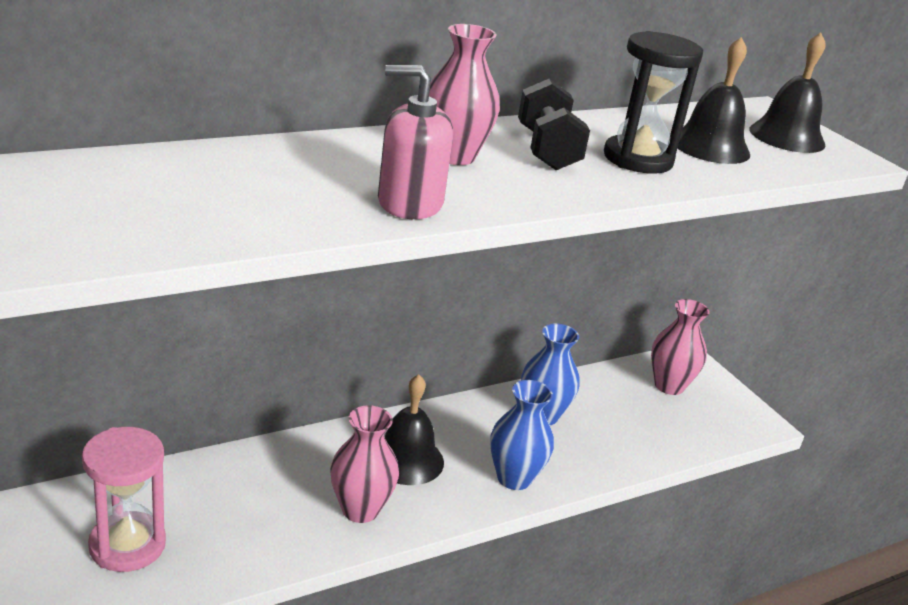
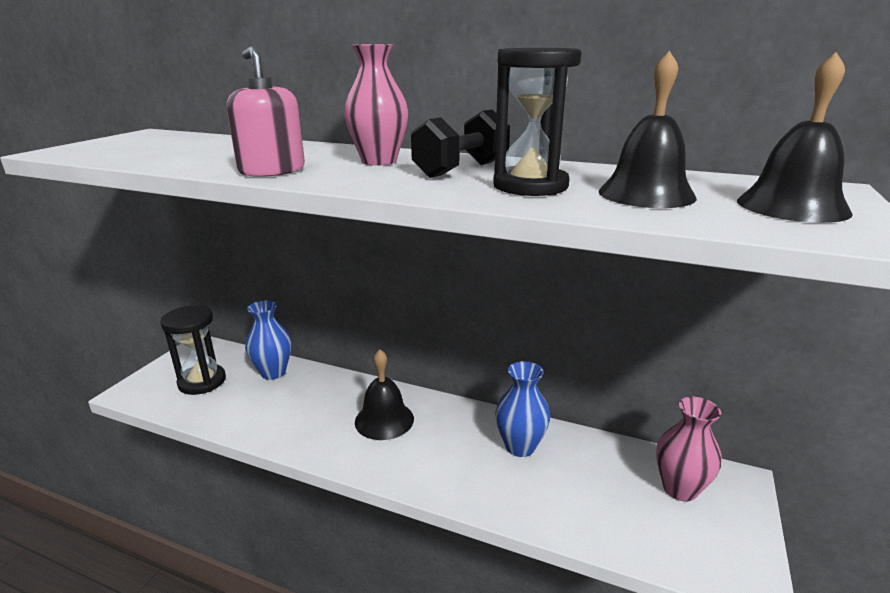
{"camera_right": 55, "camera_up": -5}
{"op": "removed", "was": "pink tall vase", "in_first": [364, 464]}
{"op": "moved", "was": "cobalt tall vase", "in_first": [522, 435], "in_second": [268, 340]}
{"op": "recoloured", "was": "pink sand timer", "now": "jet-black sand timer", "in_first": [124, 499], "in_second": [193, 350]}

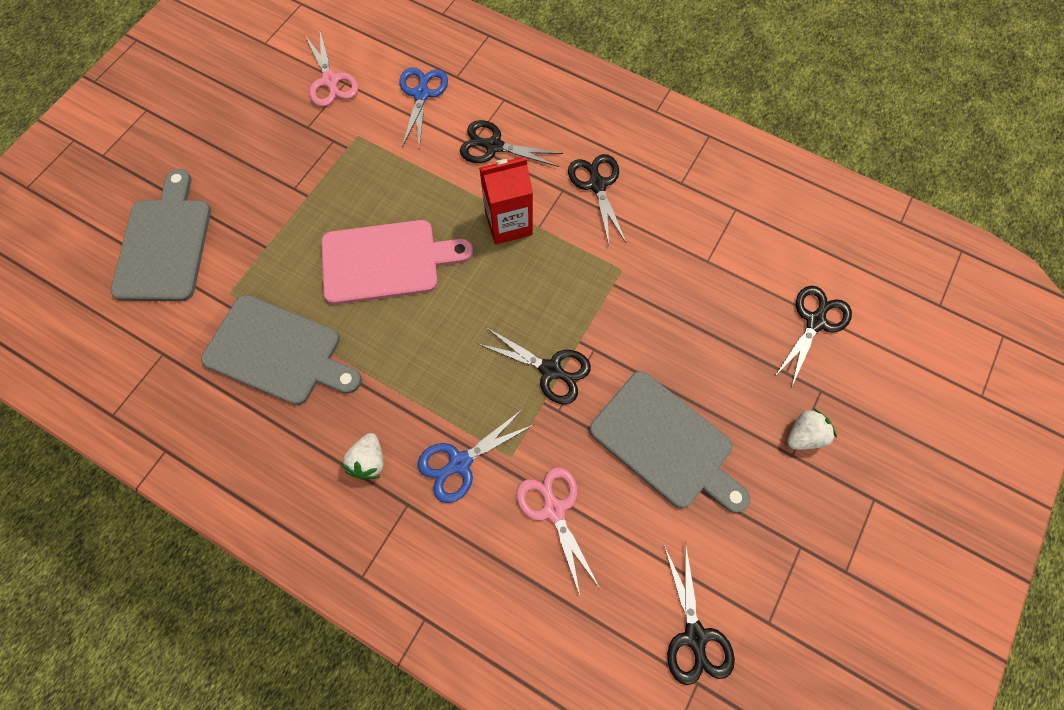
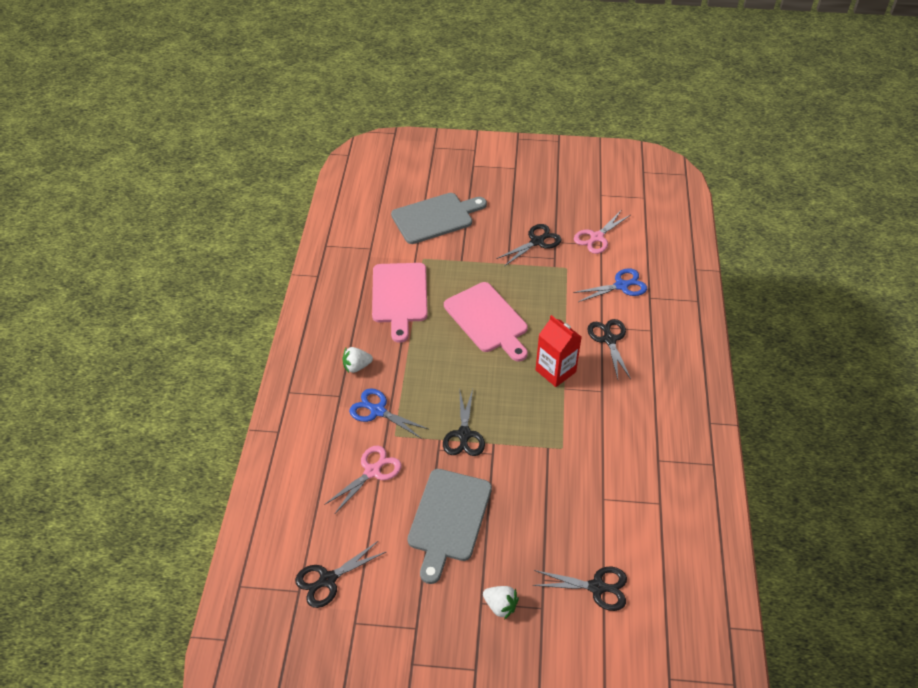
{"camera_right": 65, "camera_up": -20}
{"op": "moved", "was": "jet-black scissors", "in_first": [597, 199], "in_second": [529, 245]}
{"op": "recoloured", "was": "ash-grey bread board", "now": "pink bread board", "in_first": [281, 350], "in_second": [400, 303]}

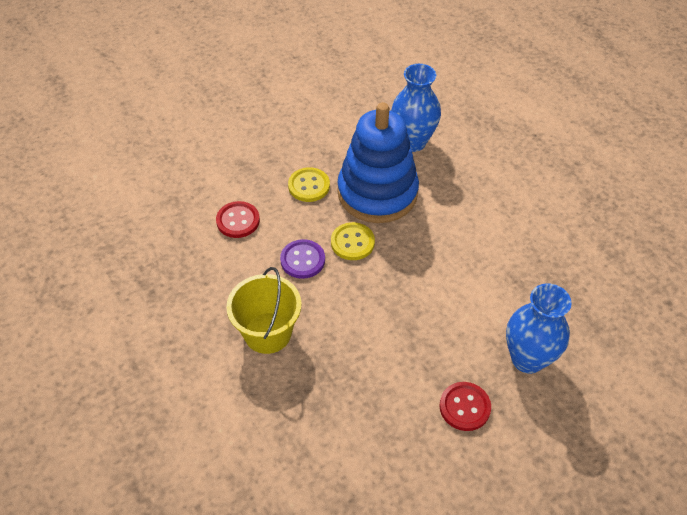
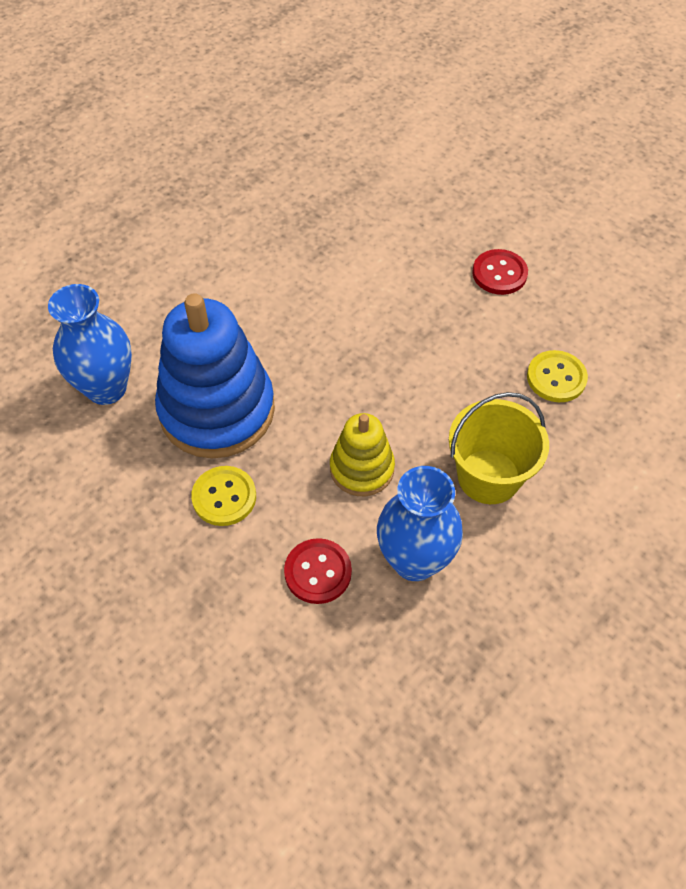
{"camera_right": -105, "camera_up": 5}
{"op": "moved", "was": "bright yellow button", "in_first": [353, 241], "in_second": [557, 376]}
{"op": "moved", "was": "cobalt tall vase", "in_first": [539, 328], "in_second": [420, 523]}
{"op": "replaced", "was": "royal purple button", "now": "bright yellow stacking rings", "in_first": [302, 259], "in_second": [362, 454]}

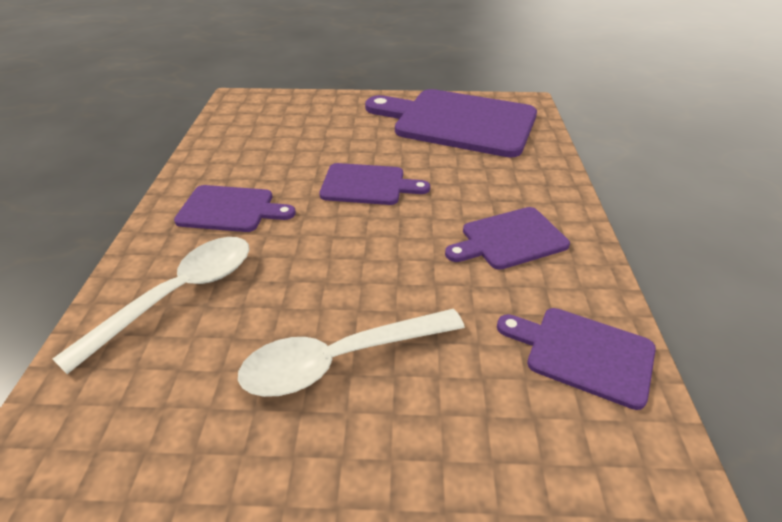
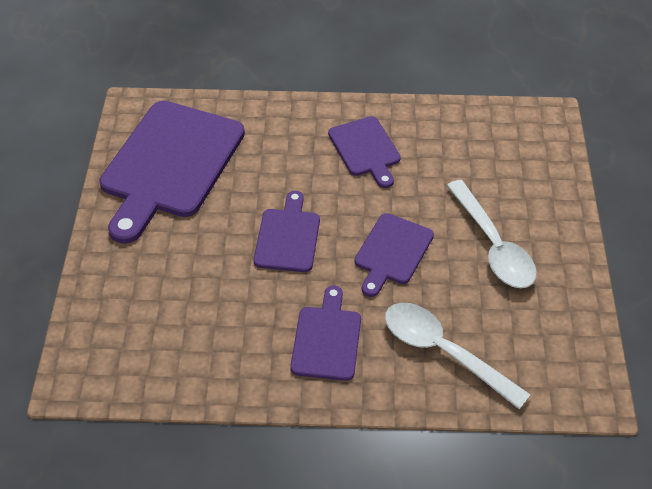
{"camera_right": -90, "camera_up": 10}
{"op": "moved", "was": "royal purple bread board", "in_first": [576, 359], "in_second": [394, 255]}

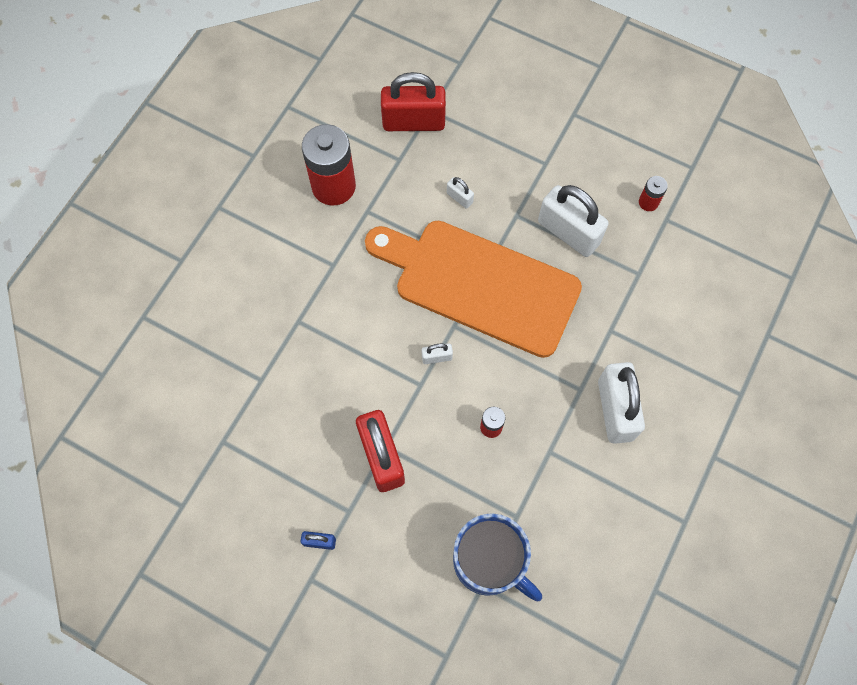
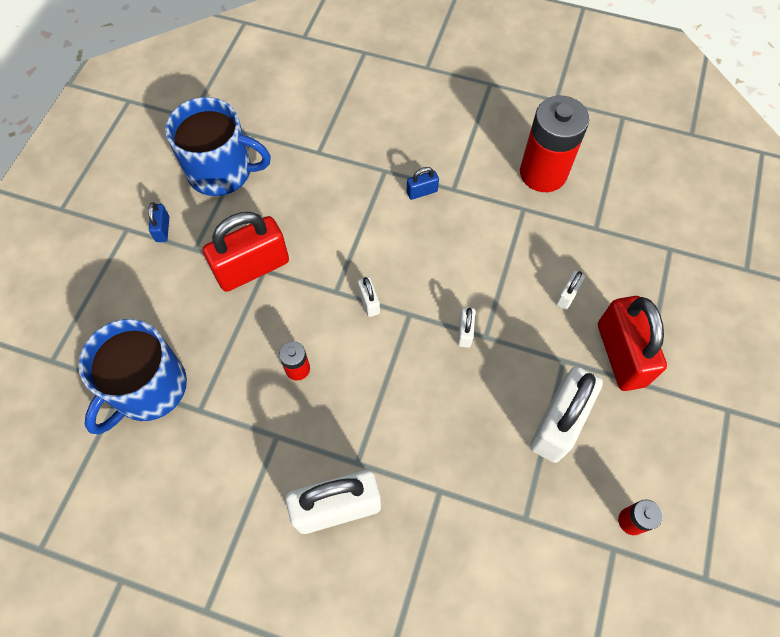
{"camera_right": 80, "camera_up": -5}
{"op": "added", "now": "cobalt tea mug", "in_second": [218, 146]}
{"op": "added", "now": "cobalt padlock", "in_second": [423, 183]}
{"op": "moved", "was": "crimson padlock", "in_first": [413, 101], "in_second": [632, 343]}
{"op": "replaced", "was": "bright orange bread board", "now": "pure white padlock", "in_first": [473, 289], "in_second": [466, 327]}

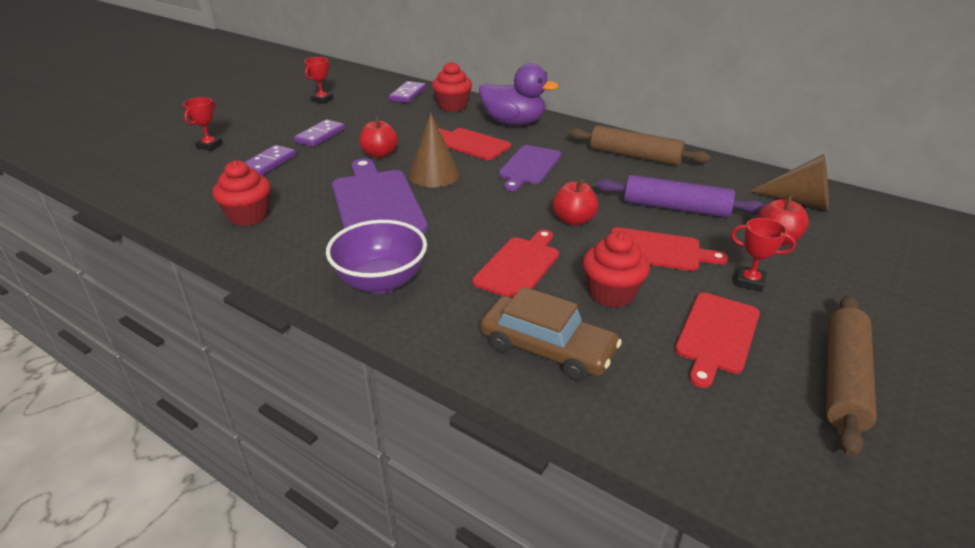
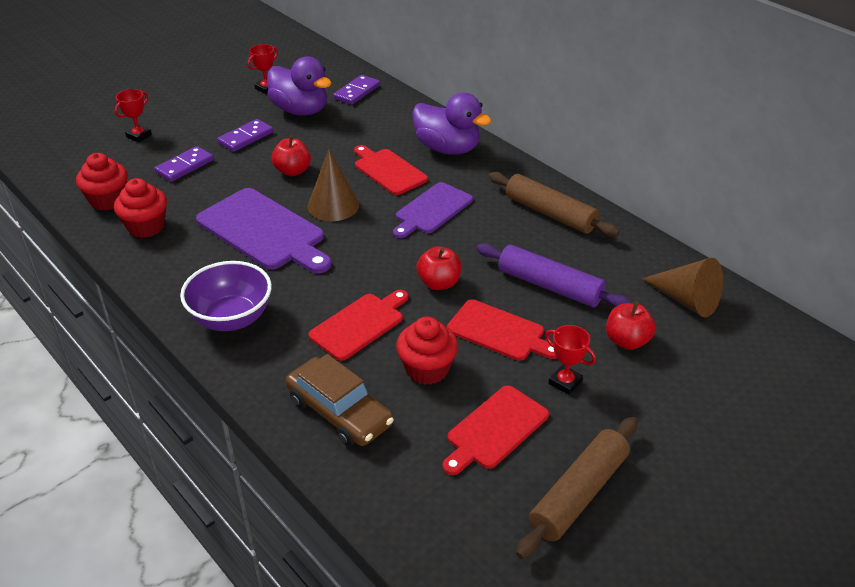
{"camera_right": 15, "camera_up": 5}
{"op": "added", "now": "royal purple toy duck", "in_second": [299, 86]}
{"op": "moved", "was": "crimson muffin", "in_first": [452, 86], "in_second": [102, 182]}
{"op": "turned", "was": "royal purple bread board", "in_first": [380, 196], "in_second": [263, 231], "clockwise": 135}

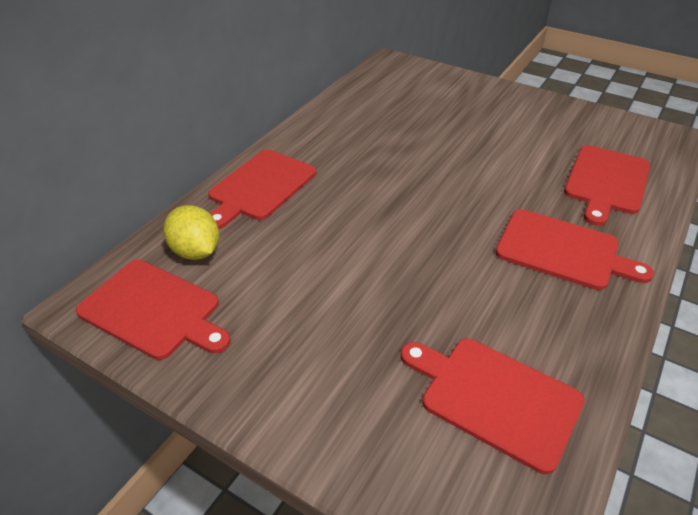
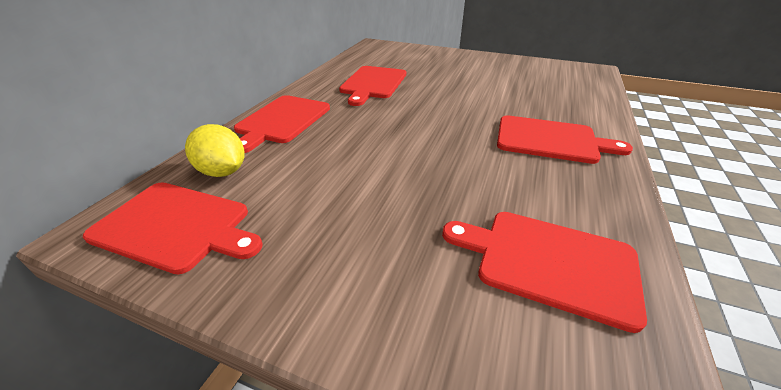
{"camera_right": -10, "camera_up": -5}
{"op": "moved", "was": "crimson bread board", "in_first": [607, 185], "in_second": [372, 86]}

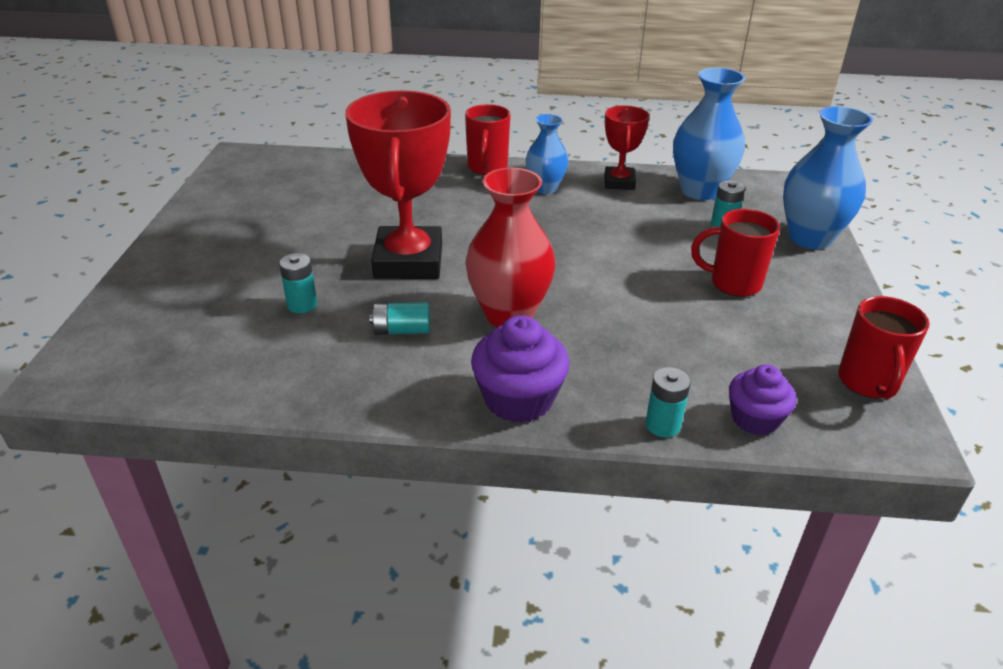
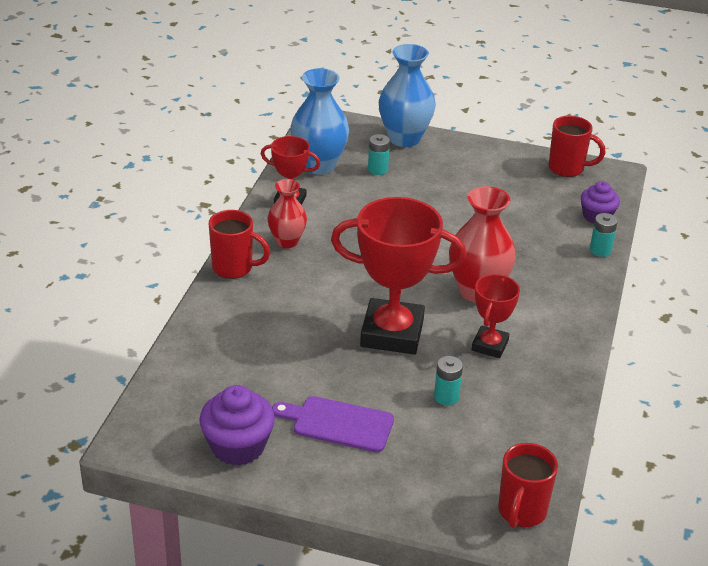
{"camera_right": -80, "camera_up": 0}
{"op": "added", "now": "royal purple bread board", "in_second": [333, 424]}
{"op": "moved", "was": "royal purple muffin", "in_first": [520, 369], "in_second": [237, 425]}
{"op": "moved", "was": "crimson tea mug", "in_first": [735, 253], "in_second": [528, 485]}
{"op": "replaced", "was": "turquoise power cell", "now": "crimson trophy", "in_first": [400, 318], "in_second": [496, 316]}
{"op": "recoloured", "was": "cobalt tall vase", "now": "crimson tall vase", "in_first": [547, 154], "in_second": [287, 213]}

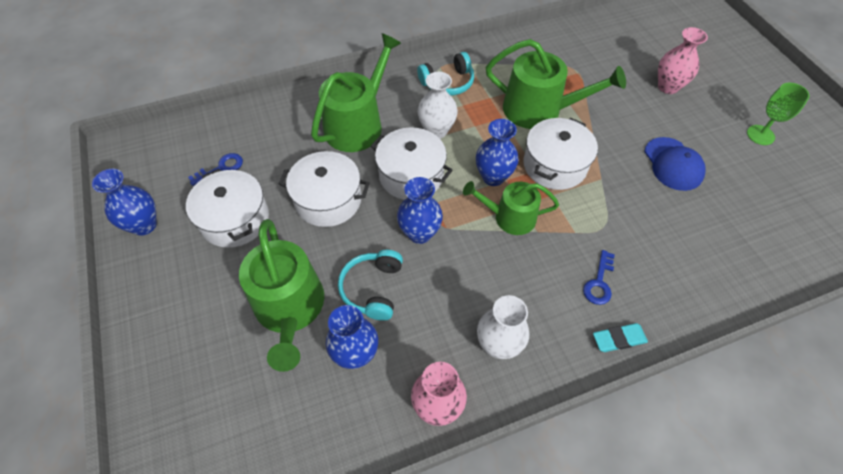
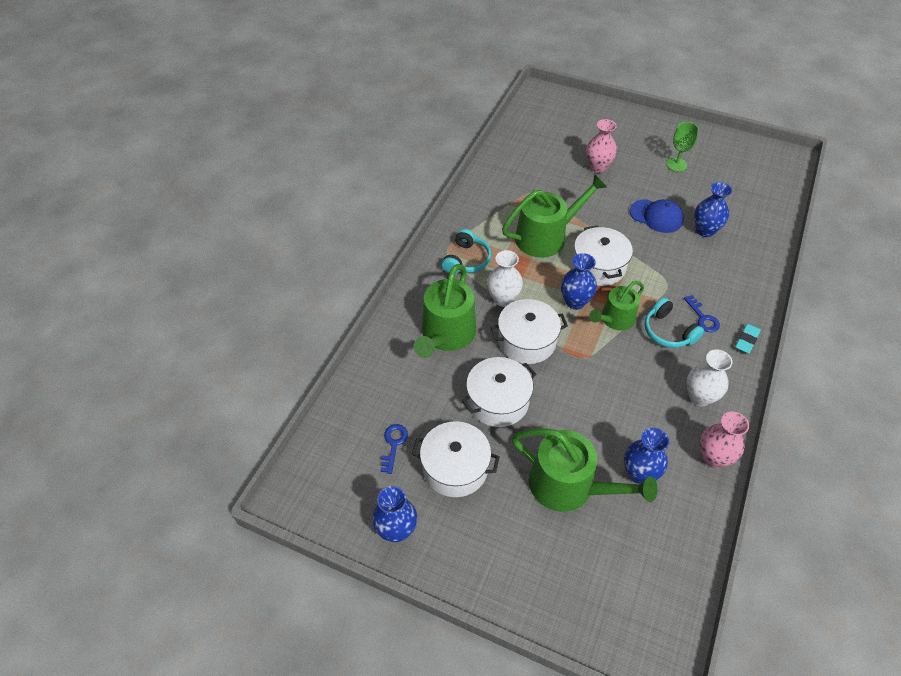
{"camera_right": -45, "camera_up": -5}
{"op": "moved", "was": "turquoise headset", "in_first": [370, 285], "in_second": [674, 323]}
{"op": "moved", "was": "cobalt tall vase", "in_first": [420, 210], "in_second": [713, 209]}
{"op": "turned", "was": "leaf-green sprinkling can", "in_first": [356, 92], "in_second": [445, 311], "clockwise": -150}

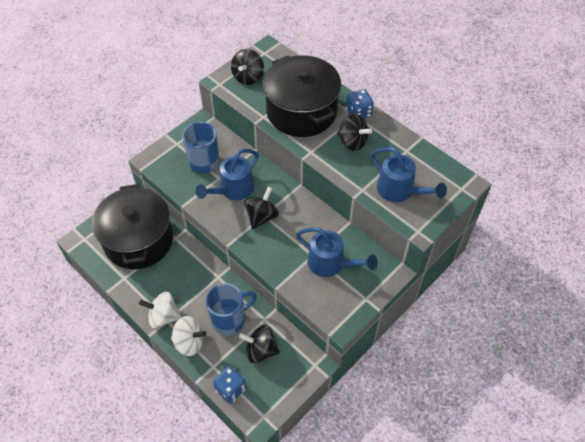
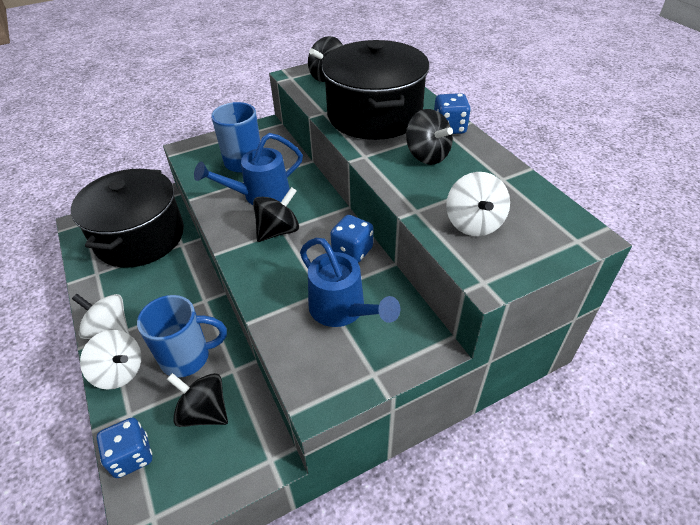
{"camera_right": 20, "camera_up": -10}
{"op": "added", "now": "cobalt die", "in_second": [351, 239]}
{"op": "replaced", "was": "cobalt sprinkling can", "now": "pure white whirligig", "in_first": [409, 174], "in_second": [478, 204]}

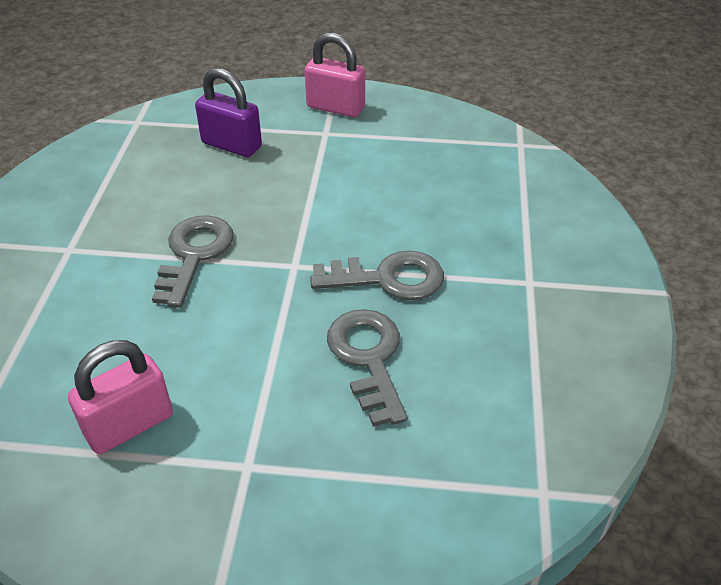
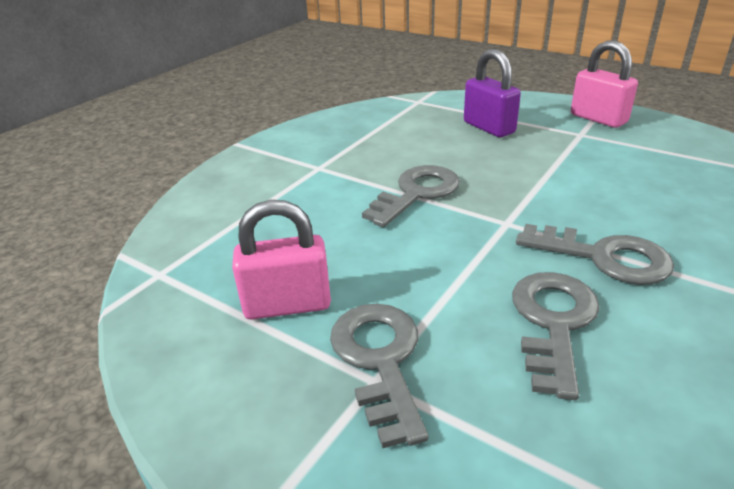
{"camera_right": 30, "camera_up": -10}
{"op": "added", "now": "ash-grey key", "in_second": [379, 376]}

